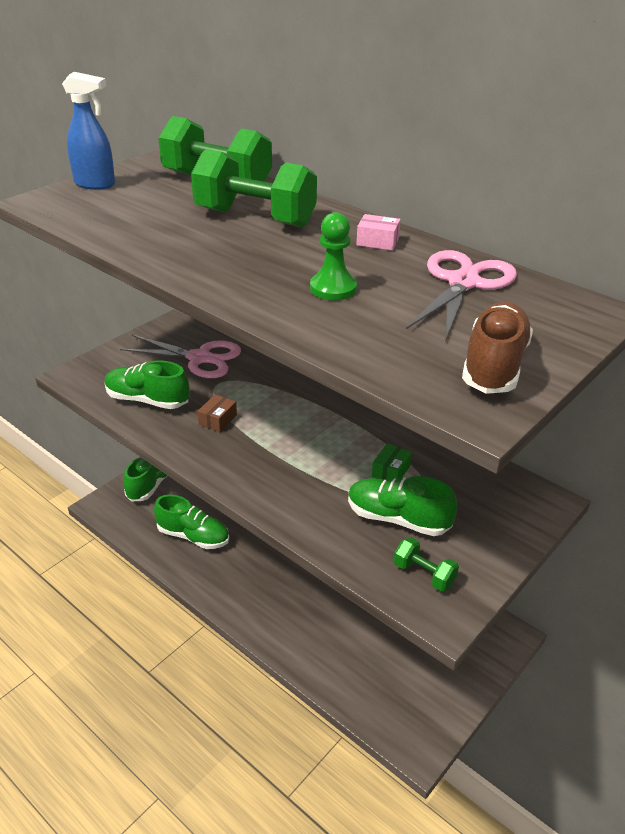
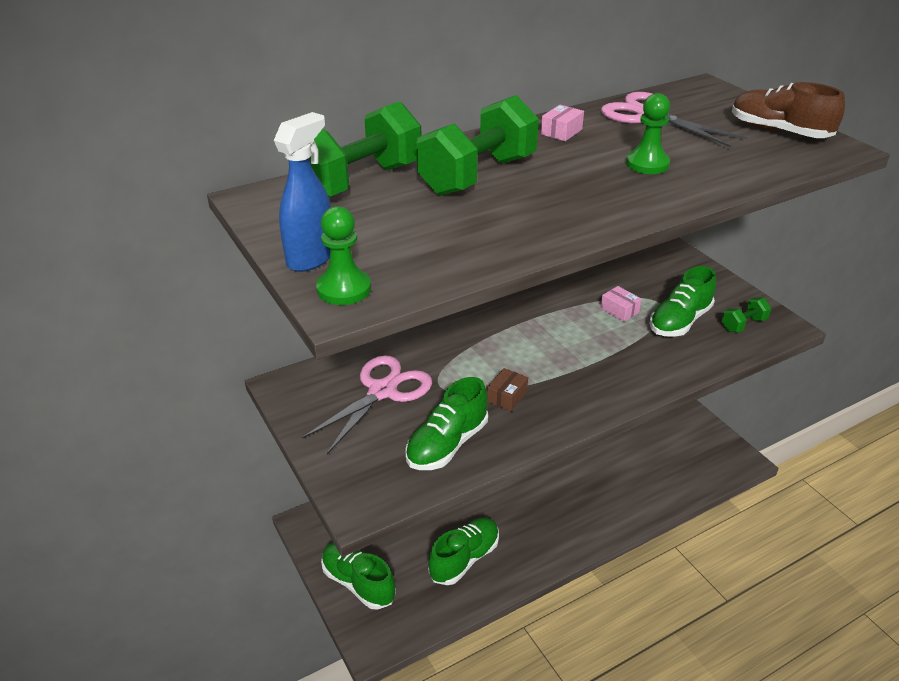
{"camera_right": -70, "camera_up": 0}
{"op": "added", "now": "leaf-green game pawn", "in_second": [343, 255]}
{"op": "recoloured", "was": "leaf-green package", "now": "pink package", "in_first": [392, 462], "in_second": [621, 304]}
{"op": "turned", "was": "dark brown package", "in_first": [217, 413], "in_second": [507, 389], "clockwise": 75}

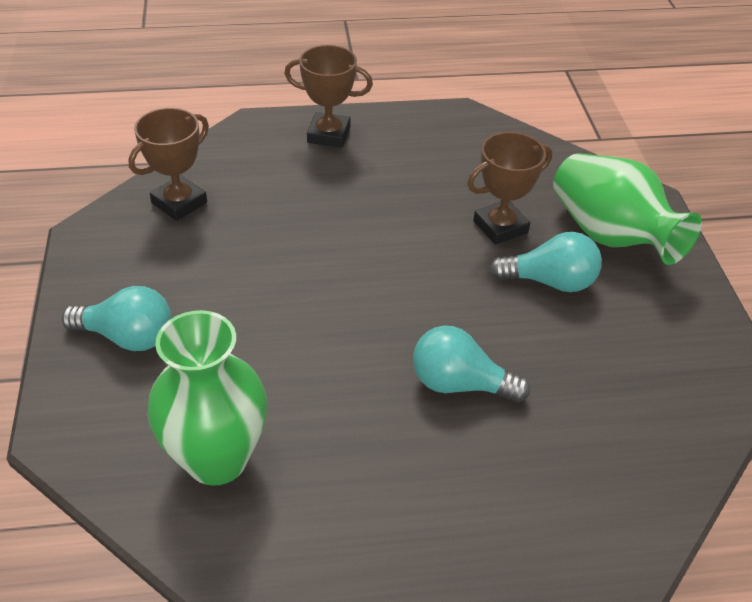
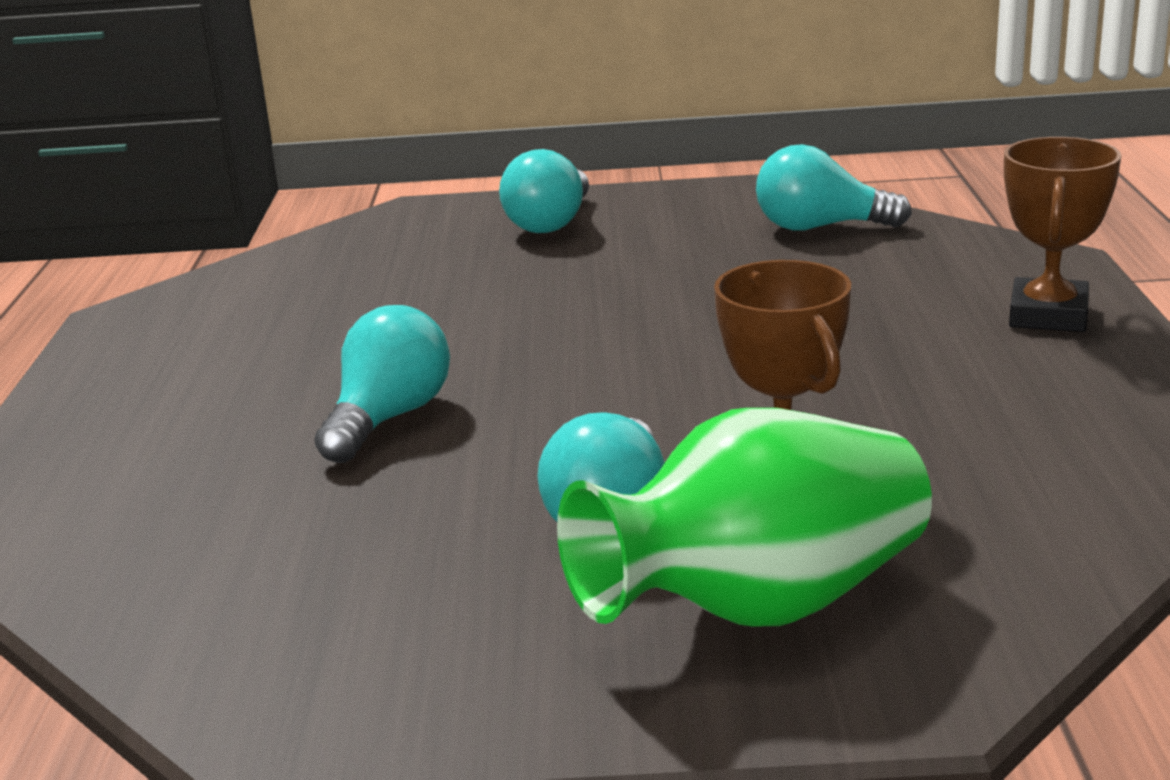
{"camera_right": 100, "camera_up": -20}
{"op": "removed", "was": "leaf-green tall vase", "in_first": [207, 398]}
{"op": "replaced", "was": "dark brown trophy", "now": "turquoise lightbulb", "in_first": [168, 164], "in_second": [834, 187]}

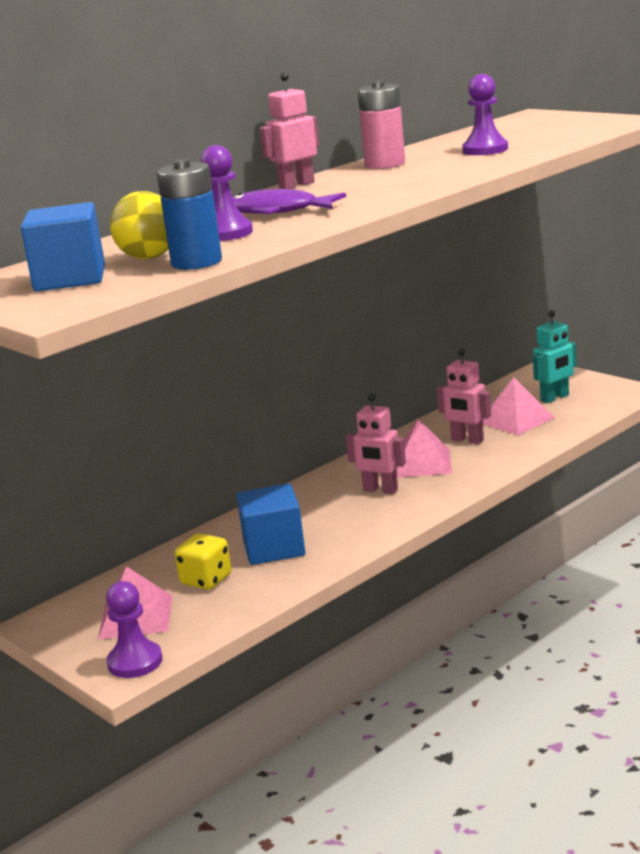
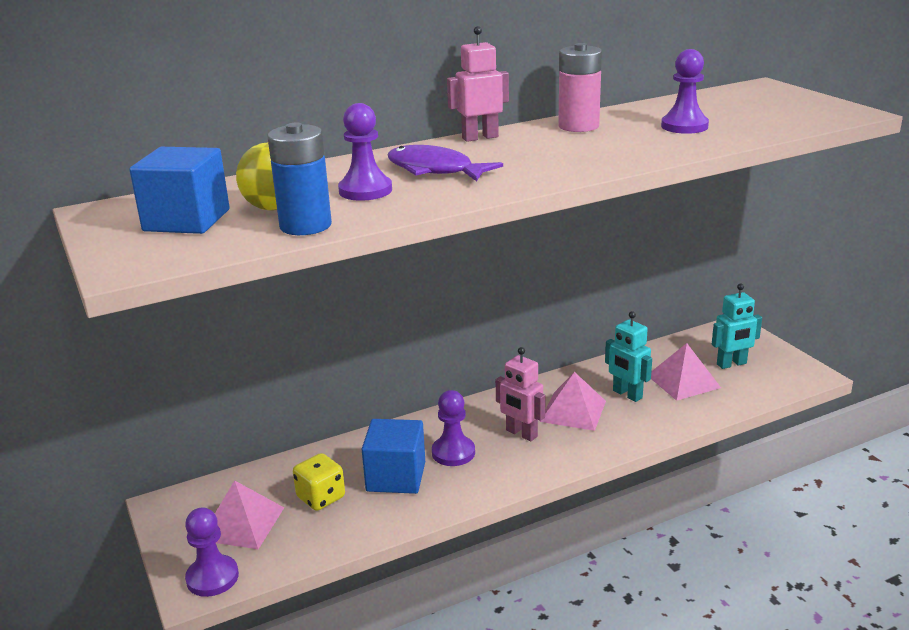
{"camera_right": 15, "camera_up": 5}
{"op": "added", "now": "royal purple game pawn", "in_second": [453, 428]}
{"op": "recoloured", "was": "pink toy robot", "now": "turquoise toy robot", "in_first": [464, 396], "in_second": [628, 356]}

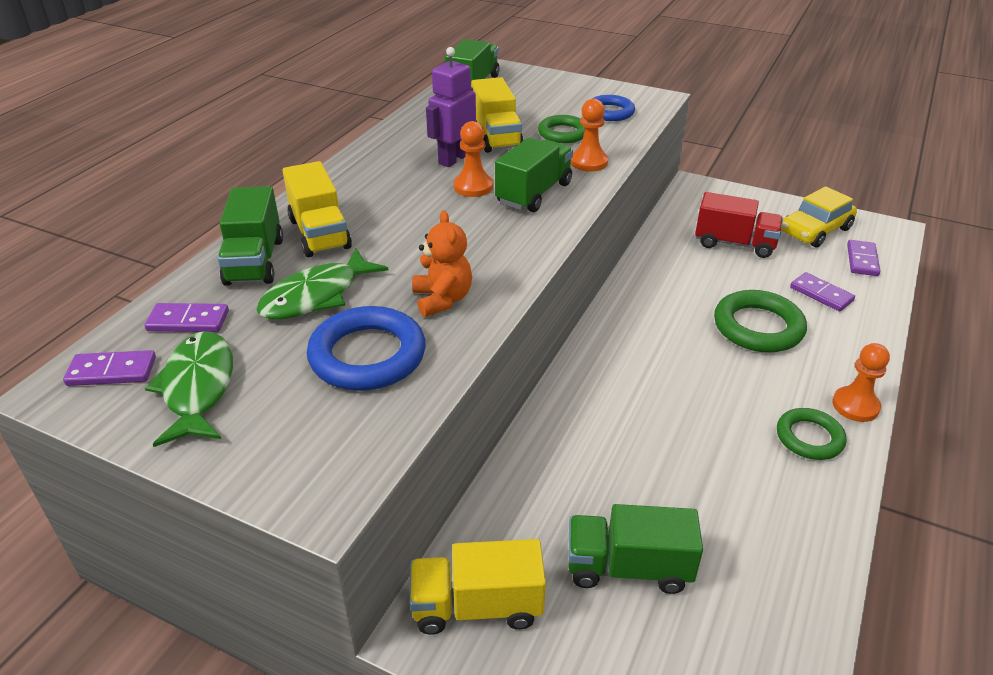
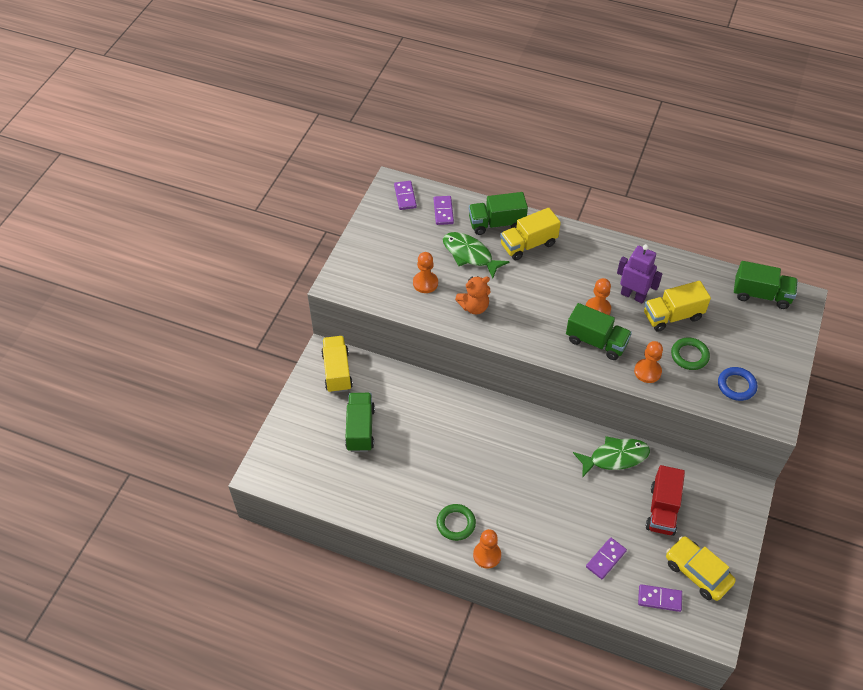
{"camera_right": 85, "camera_up": 15}
{"op": "removed", "was": "leaf-green ring", "in_first": [760, 321]}
{"op": "moved", "was": "leaf-green toy fish", "in_first": [189, 389], "in_second": [611, 456]}
{"op": "replaced", "was": "cobalt ring", "now": "bright orange game pawn", "in_first": [366, 348], "in_second": [425, 272]}

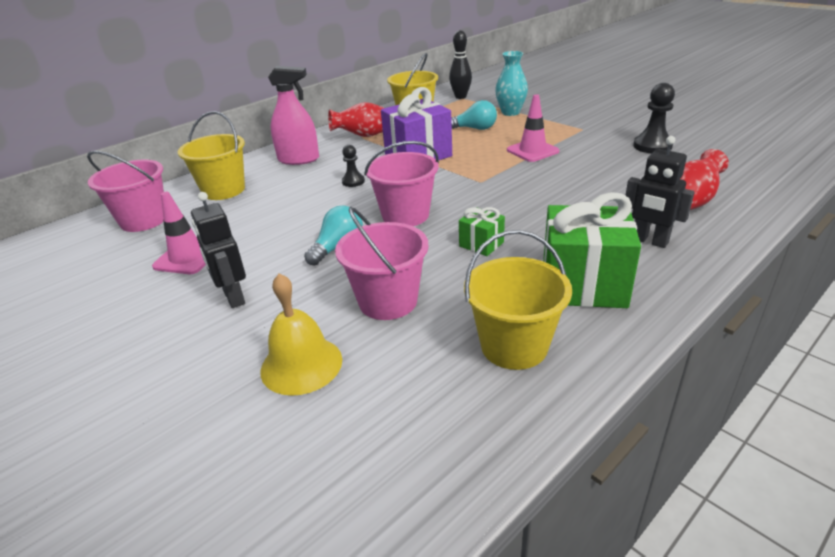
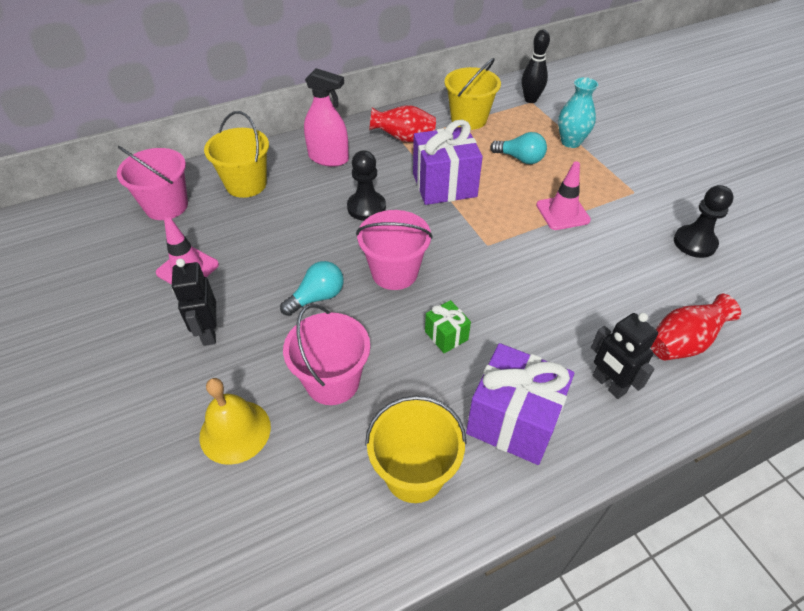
{"camera_right": 15, "camera_up": 15}
{"op": "recoloured", "was": "leaf-green wrapped gift", "now": "royal purple wrapped gift", "in_first": [592, 250], "in_second": [520, 404]}
{"op": "resized", "was": "jet-black game pawn", "in_first": [353, 166], "in_second": [366, 185], "ratio": 1.69}

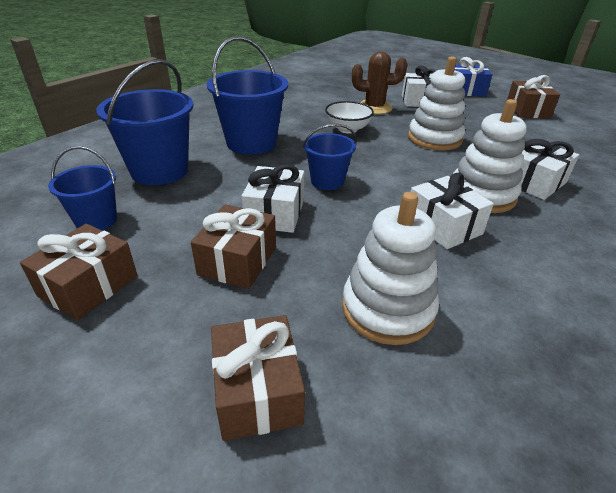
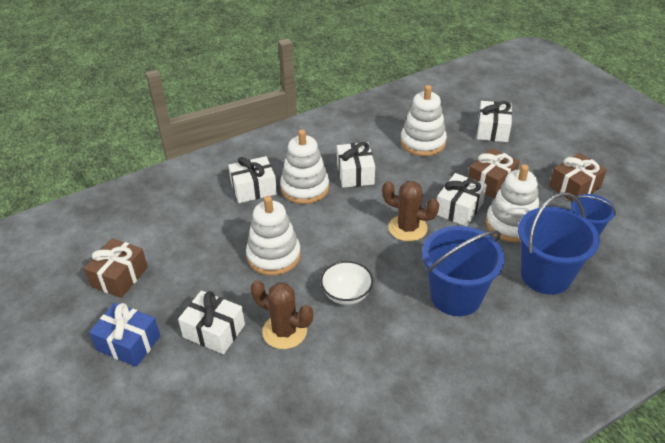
{"camera_right": -155, "camera_up": 5}
{"op": "added", "now": "pure white stacking rings", "in_second": [512, 203]}
{"op": "replaced", "was": "cobalt bucket", "now": "dark brown saguaro cactus", "in_first": [330, 157], "in_second": [410, 211]}
{"op": "recoloured", "was": "dark brown wrapped gift", "now": "pure white wrapped gift", "in_first": [258, 378], "in_second": [494, 121]}

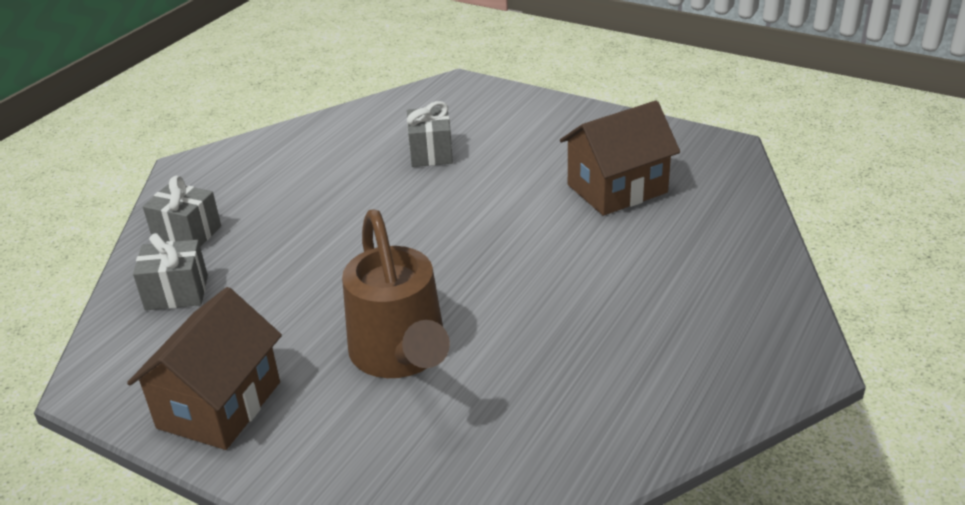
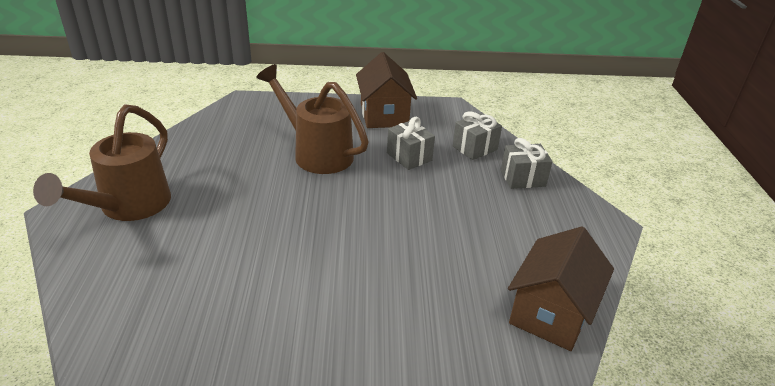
{"camera_right": 145, "camera_up": 0}
{"op": "added", "now": "dark brown sprinkling can", "in_second": [102, 162]}
{"op": "moved", "was": "ash-grey wrapped gift", "in_first": [430, 134], "in_second": [411, 143]}
{"op": "moved", "was": "dark brown house", "in_first": [620, 158], "in_second": [561, 288]}

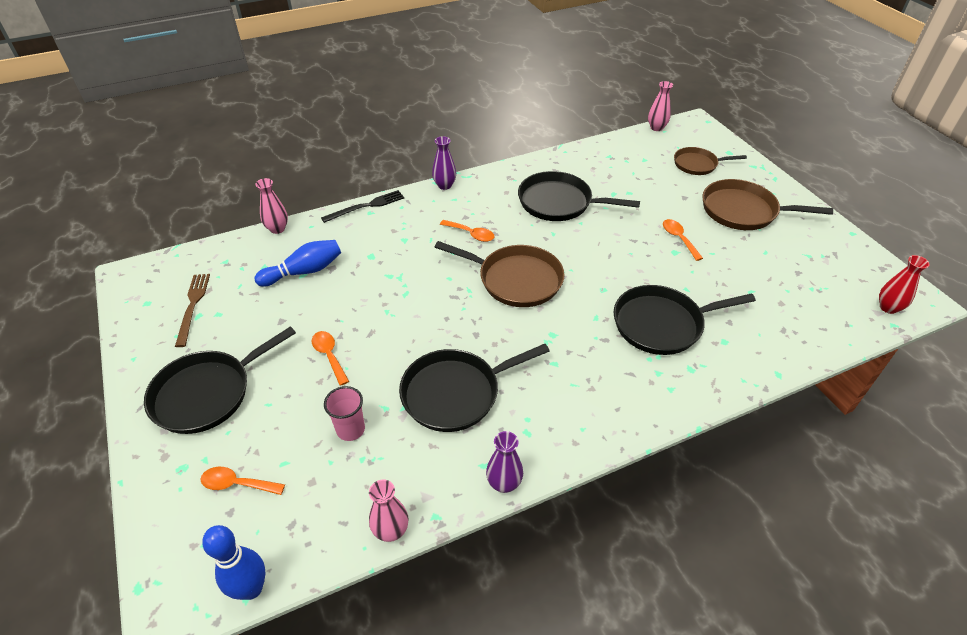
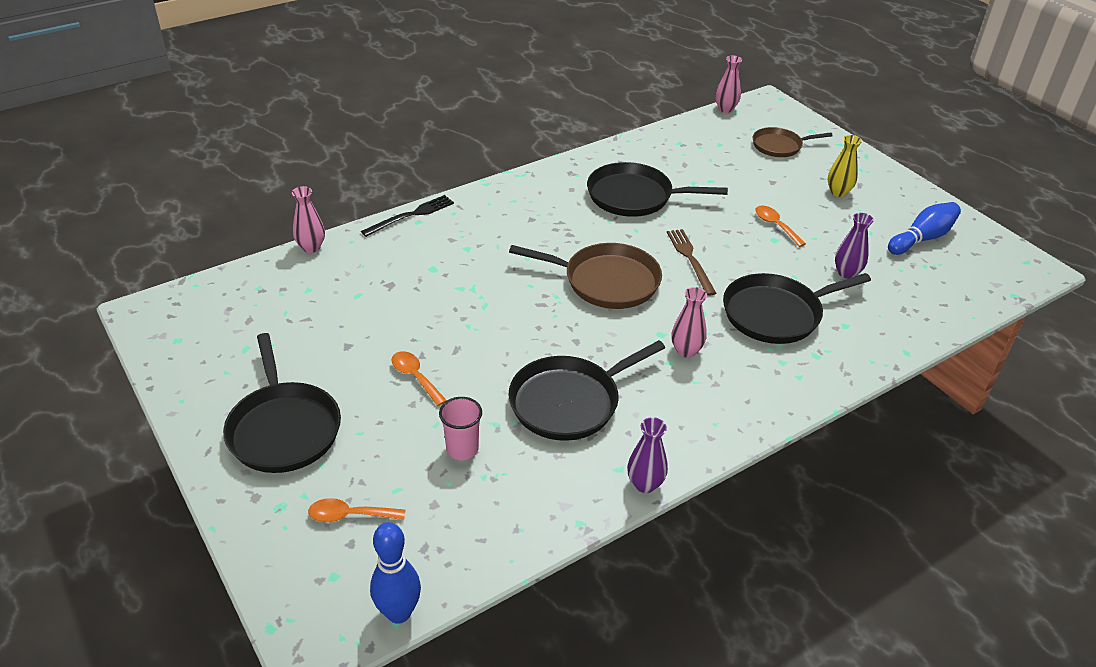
{"camera_right": -10, "camera_up": -5}
{"op": "removed", "was": "bright orange spoon", "in_first": [467, 231]}
{"op": "removed", "was": "crimson tall vase", "in_first": [904, 284]}
{"op": "moved", "was": "dark brown dinner fork", "in_first": [192, 310], "in_second": [691, 262]}
{"op": "moved", "was": "cobalt bowling pin", "in_first": [297, 263], "in_second": [924, 228]}
{"op": "moved", "was": "pink tall vase", "in_first": [389, 511], "in_second": [689, 322]}
{"op": "moved", "was": "royal purple tall vase", "in_first": [444, 163], "in_second": [854, 246]}
{"op": "replaced", "was": "dark brown skillet", "now": "bright yellow tall vase", "in_first": [767, 204], "in_second": [845, 166]}
{"op": "turned", "was": "jet-black skillet", "in_first": [220, 380], "in_second": [282, 403], "clockwise": -60}

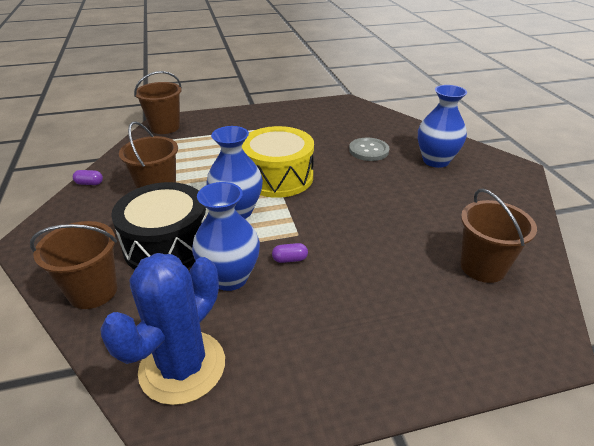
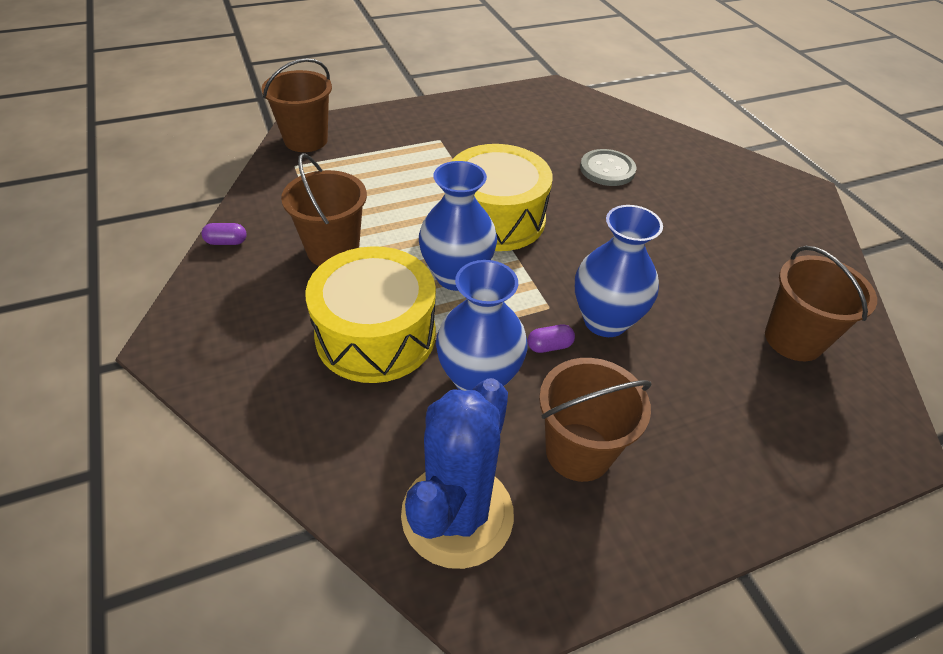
{"camera_right": -10, "camera_up": 10}
{"op": "moved", "was": "dark brown bucket", "in_first": [73, 265], "in_second": [595, 420]}
{"op": "moved", "was": "cobalt tall vase", "in_first": [442, 126], "in_second": [619, 271]}
{"op": "recoloured", "was": "jet-black drum", "now": "bright yellow drum", "in_first": [158, 226], "in_second": [371, 314]}

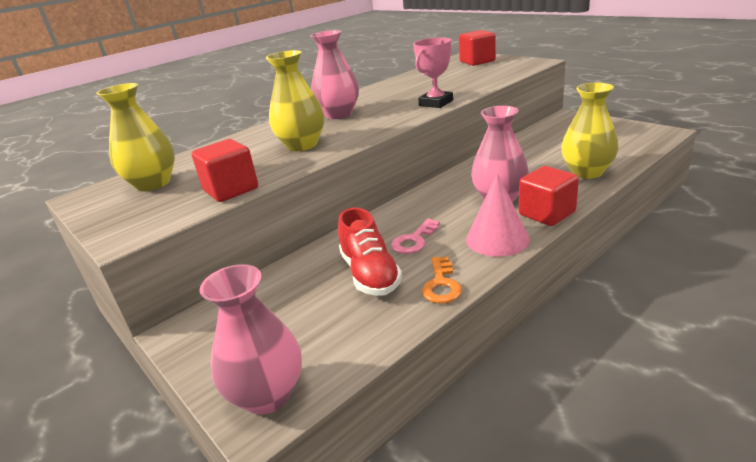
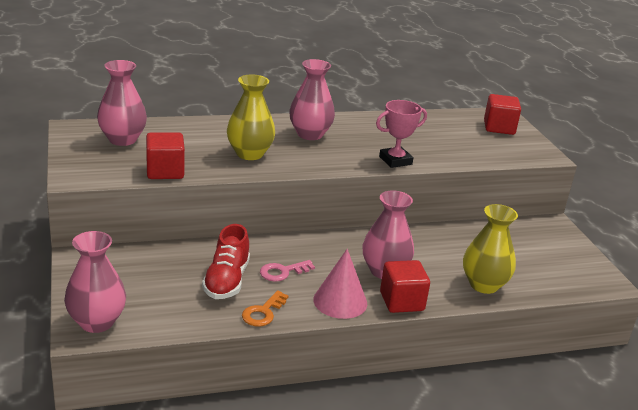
{"camera_right": 20, "camera_up": 0}
{"op": "recoloured", "was": "bright yellow tall vase", "now": "pink tall vase", "in_first": [135, 137], "in_second": [122, 103]}

